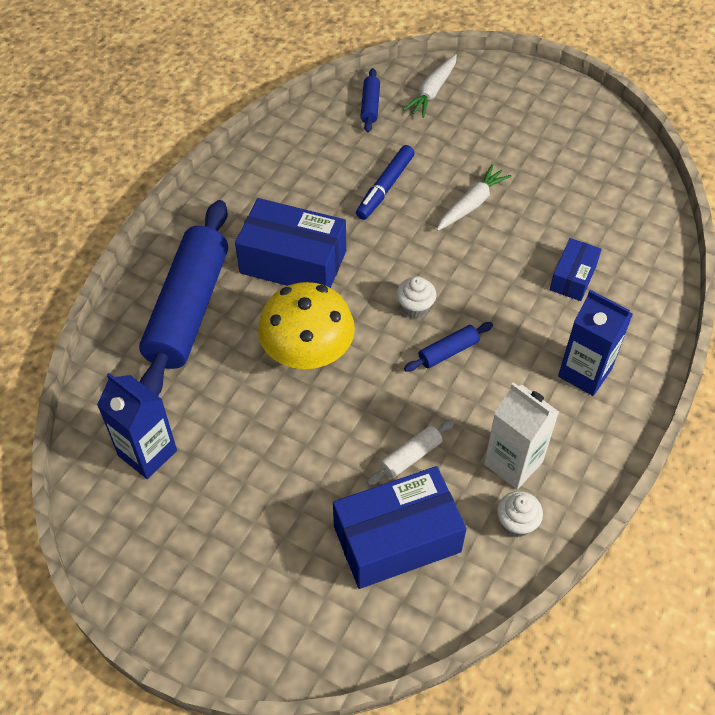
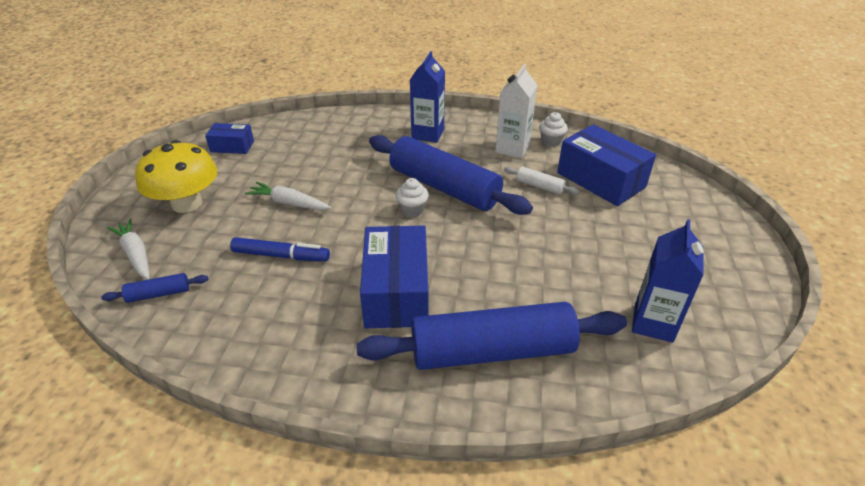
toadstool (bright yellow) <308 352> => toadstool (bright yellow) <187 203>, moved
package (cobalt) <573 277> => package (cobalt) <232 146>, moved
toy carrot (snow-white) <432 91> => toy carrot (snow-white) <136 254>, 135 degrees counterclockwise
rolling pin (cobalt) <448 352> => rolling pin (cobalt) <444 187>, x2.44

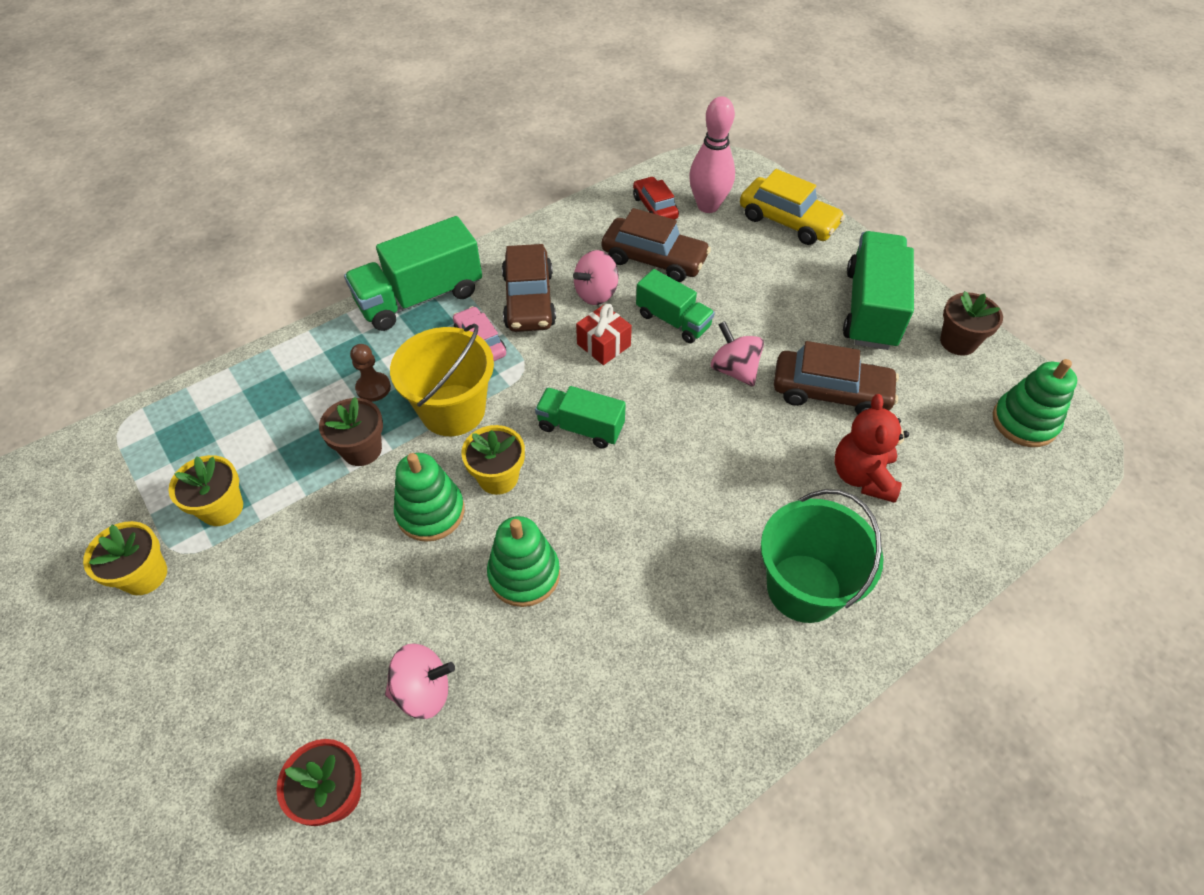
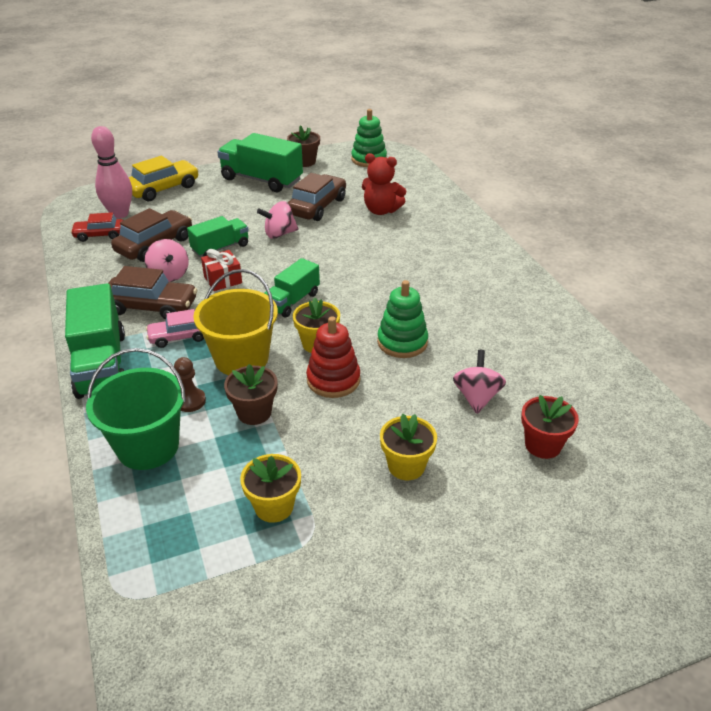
flower pot (bright yellow) <144 575> => flower pot (bright yellow) <406 466>, moved
pail (green) <804 588> => pail (green) <148 447>, moved
ring stacker (green) <430 512> => ring stacker (crimson) <333 380>

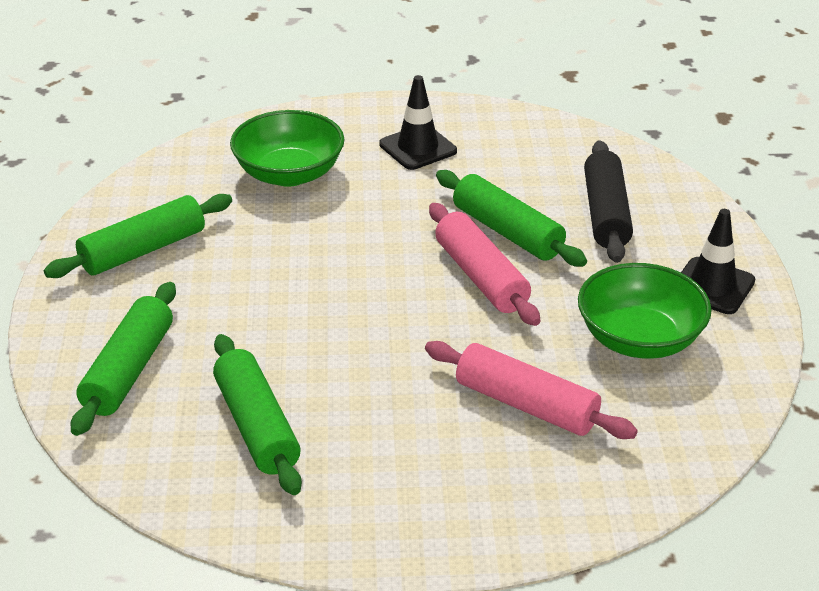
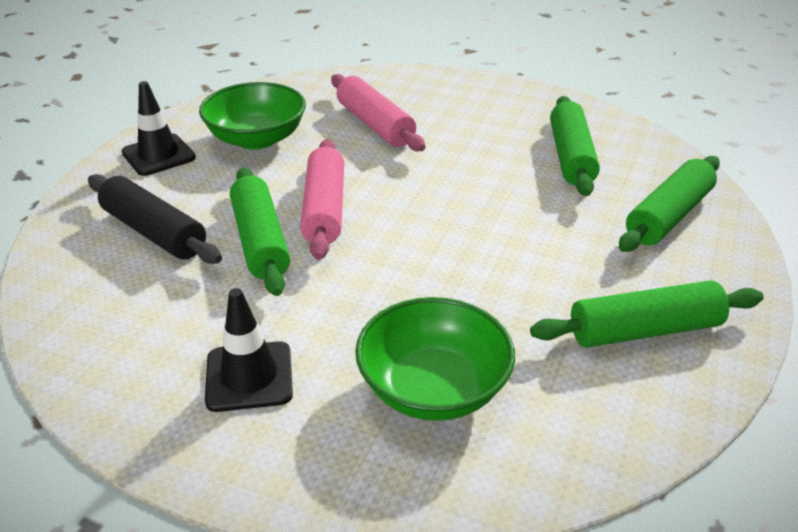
rolling pin (ebony) <606 214> => rolling pin (ebony) <154 232>, 75 degrees counterclockwise

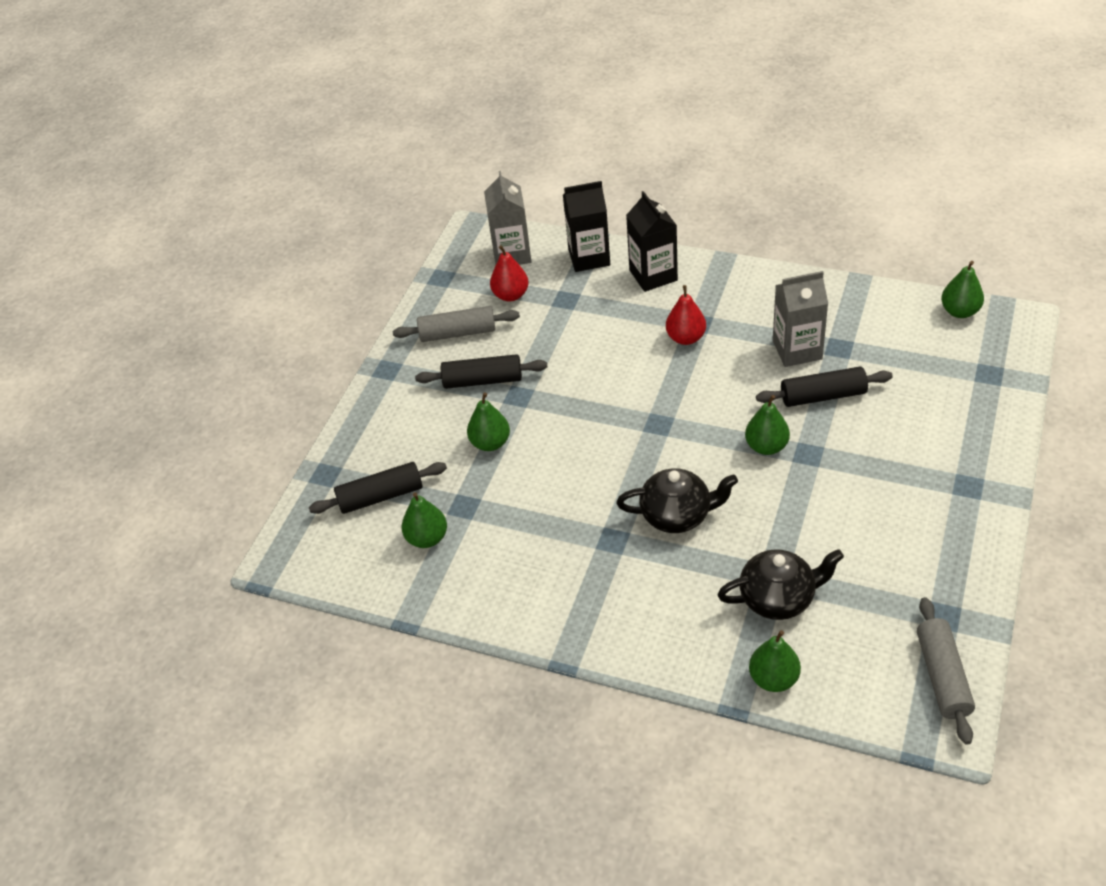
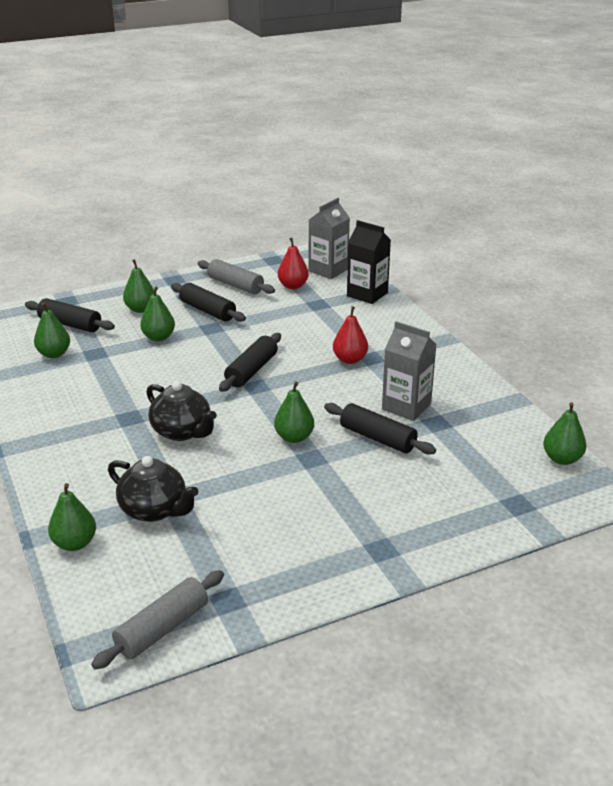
carton (ebony) <653 275> => nothing
nothing => pear fruit (green) <140 309>
nothing => rolling pin (ebony) <251 370>

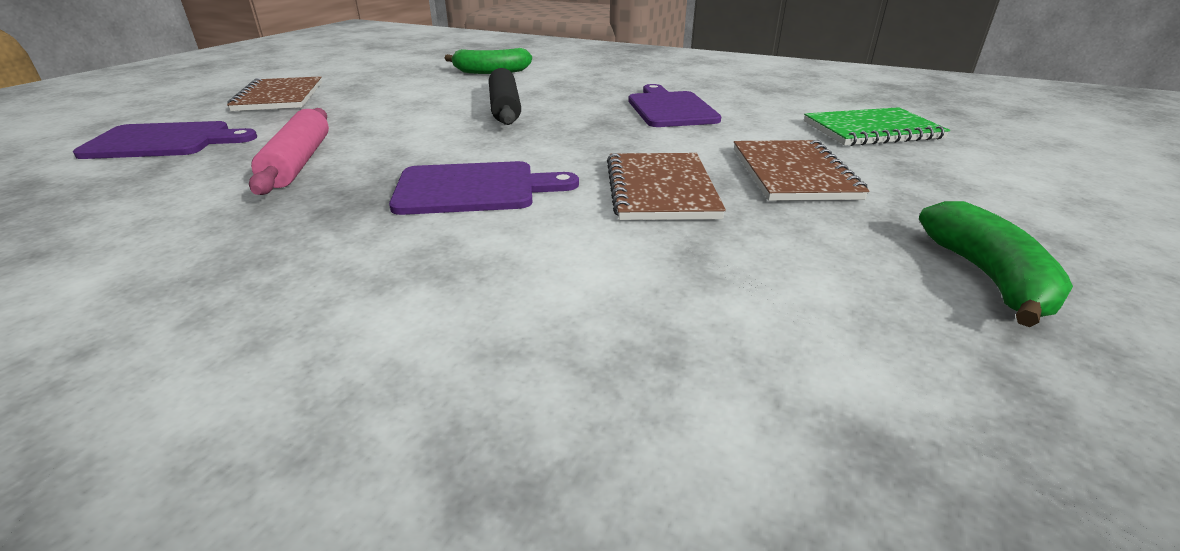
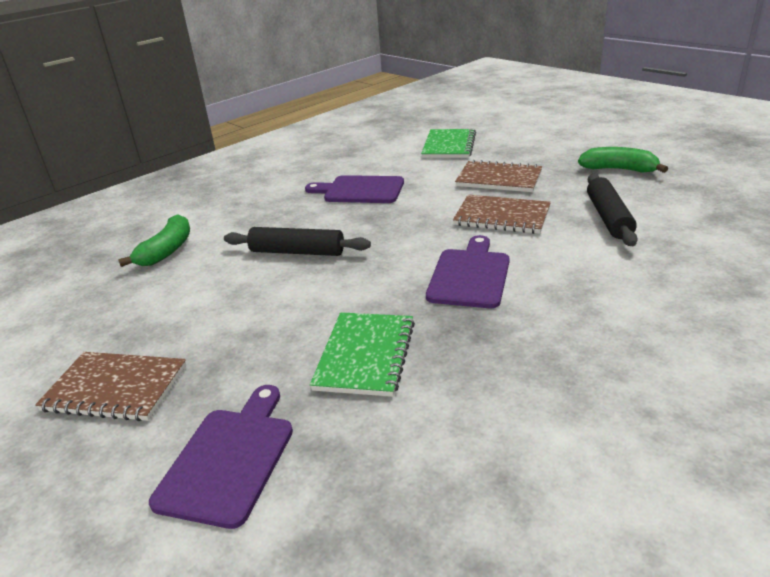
nothing => rolling pin (ebony) <608 217>
rolling pin (rose-pink) <299 162> => exercise book (green) <365 355>

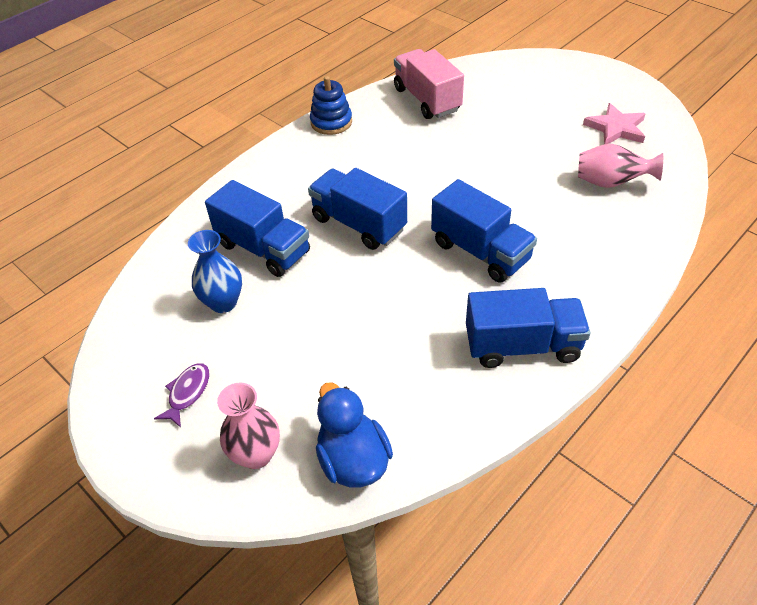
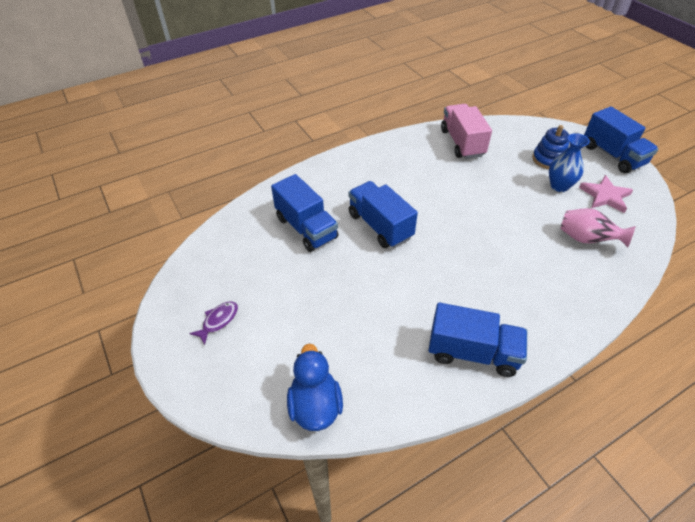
tall vase (rose-pink) <256 454> => nothing
tall vase (cobalt) <223 302> => tall vase (cobalt) <559 186>, moved
ring stacker (cobalt) <331 122> => ring stacker (cobalt) <548 159>, moved
toy truck (cobalt) <480 251> => toy truck (cobalt) <612 155>, moved

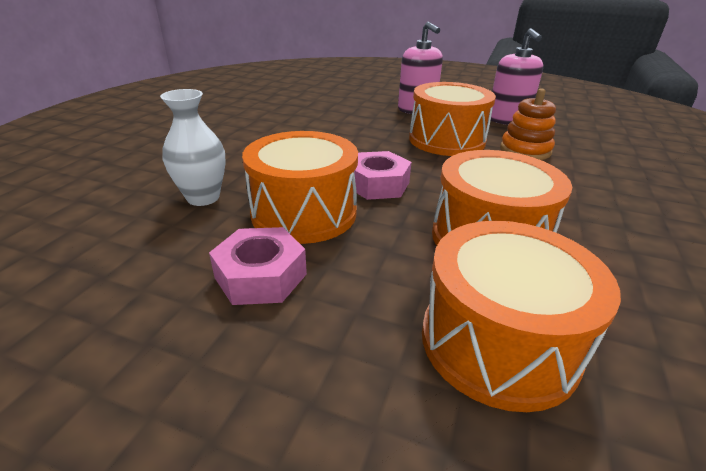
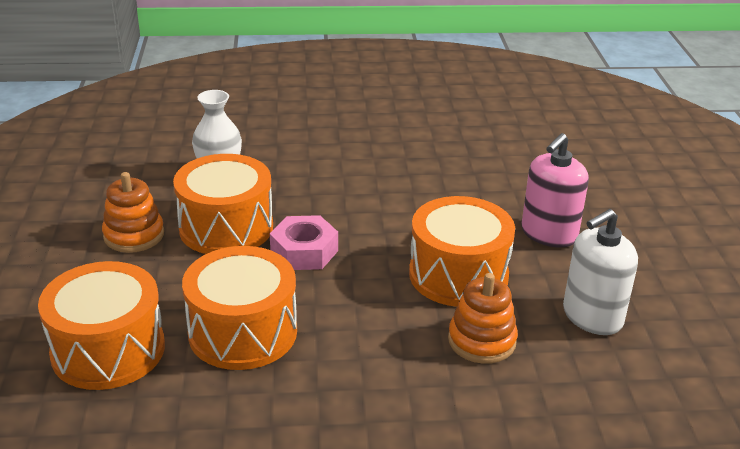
hex nut (rose-pink) <261 276> => ring stacker (orange-coloured) <134 235>
soap dispenser (rose-pink) <507 119> => soap dispenser (snow-white) <592 316>

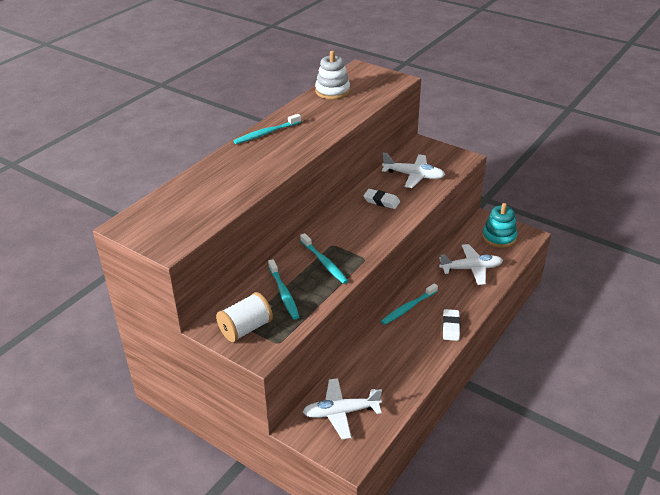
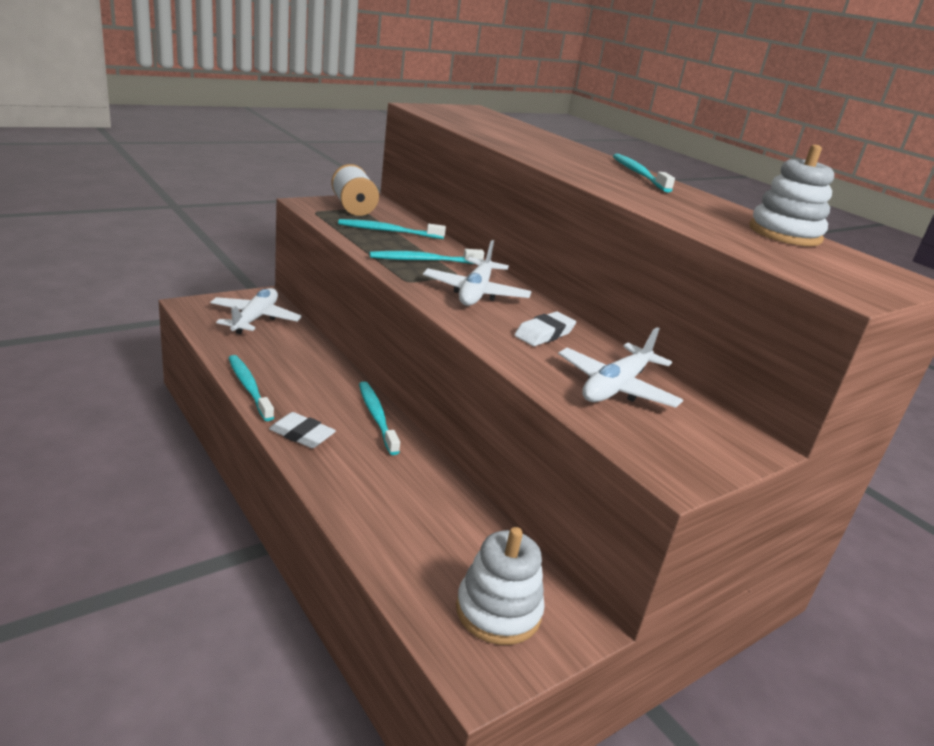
nothing => dental brush (teal) <249 388>
plane (snow-white) <471 269> => plane (snow-white) <475 293>, moved
ring stacker (teal) <499 237> => ring stacker (snow-white) <498 611>

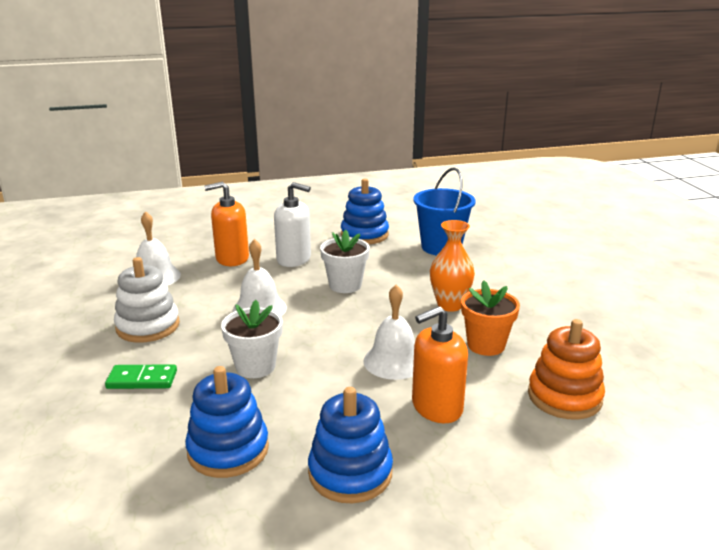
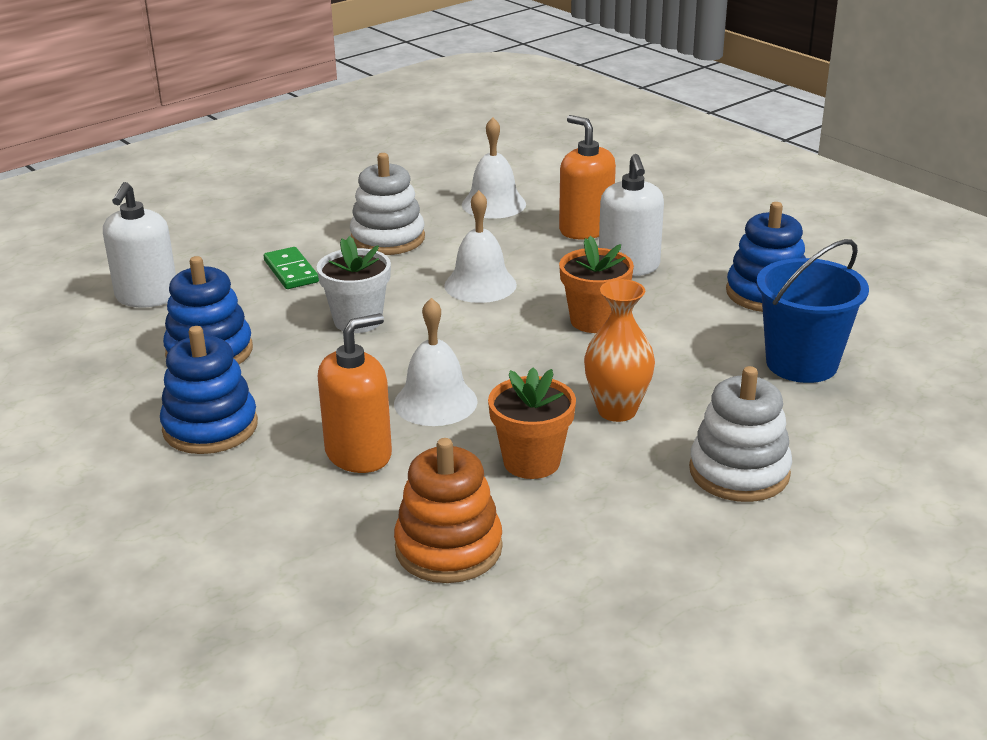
nothing => soap dispenser (snow-white) <147 297>
nothing => ring stacker (snow-white) <739 472>
flower pot (snow-white) <345 285> => flower pot (orange-coloured) <594 320>
soap dispenser (orange-coloured) <436 407> => soap dispenser (orange-coloured) <359 454>, 105 degrees clockwise

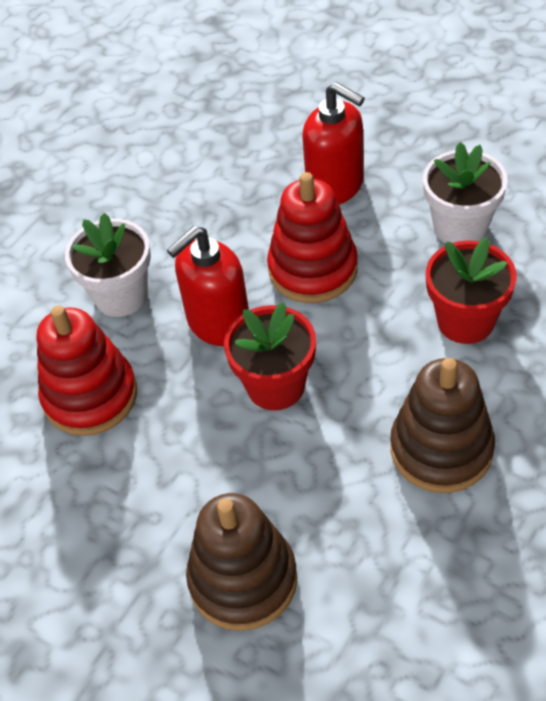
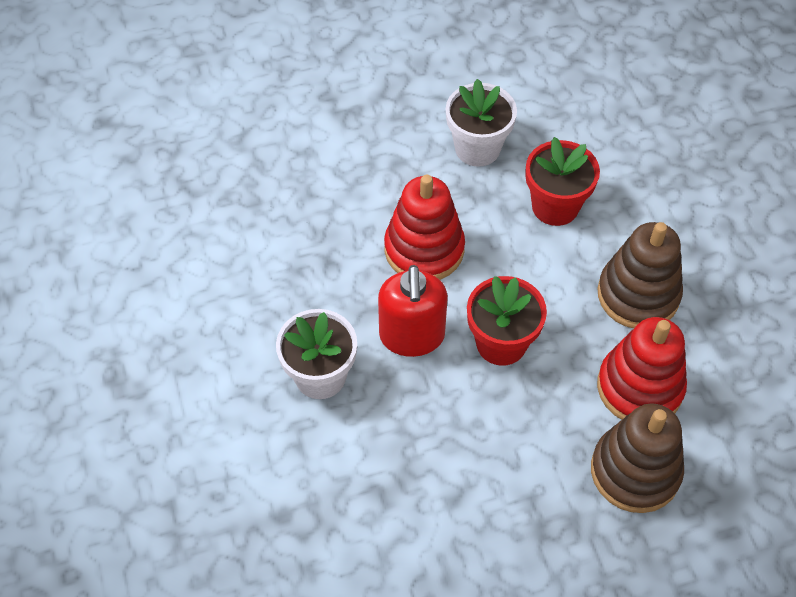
soap dispenser (crimson) <335 186> => nothing
ring stacker (crimson) <90 396> => ring stacker (crimson) <639 387>, moved

